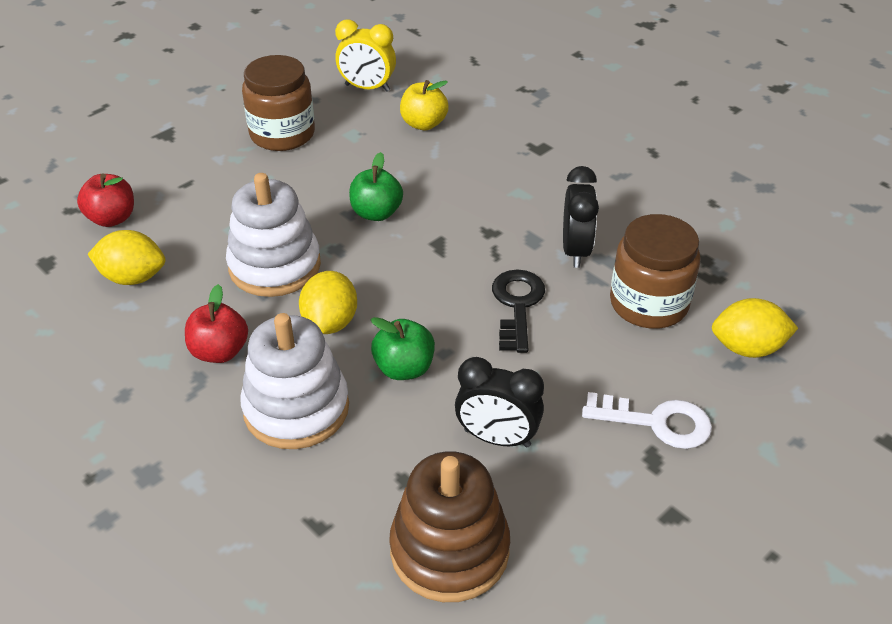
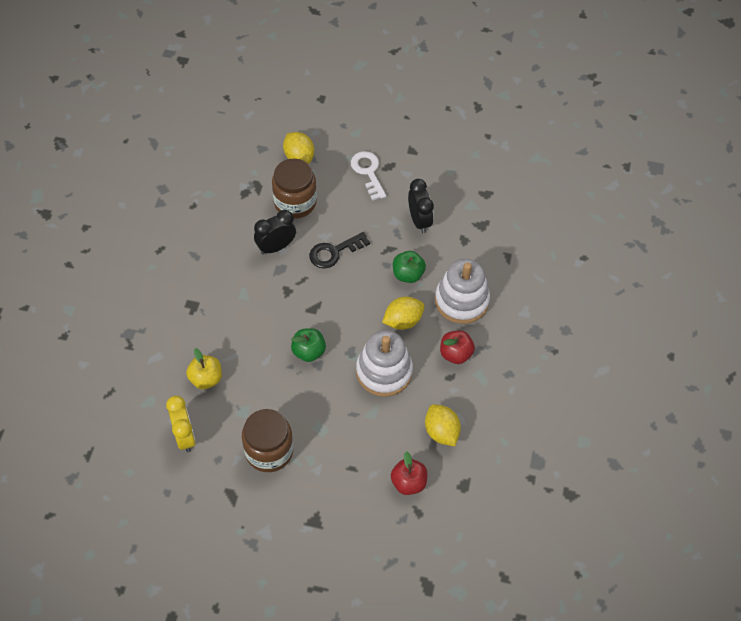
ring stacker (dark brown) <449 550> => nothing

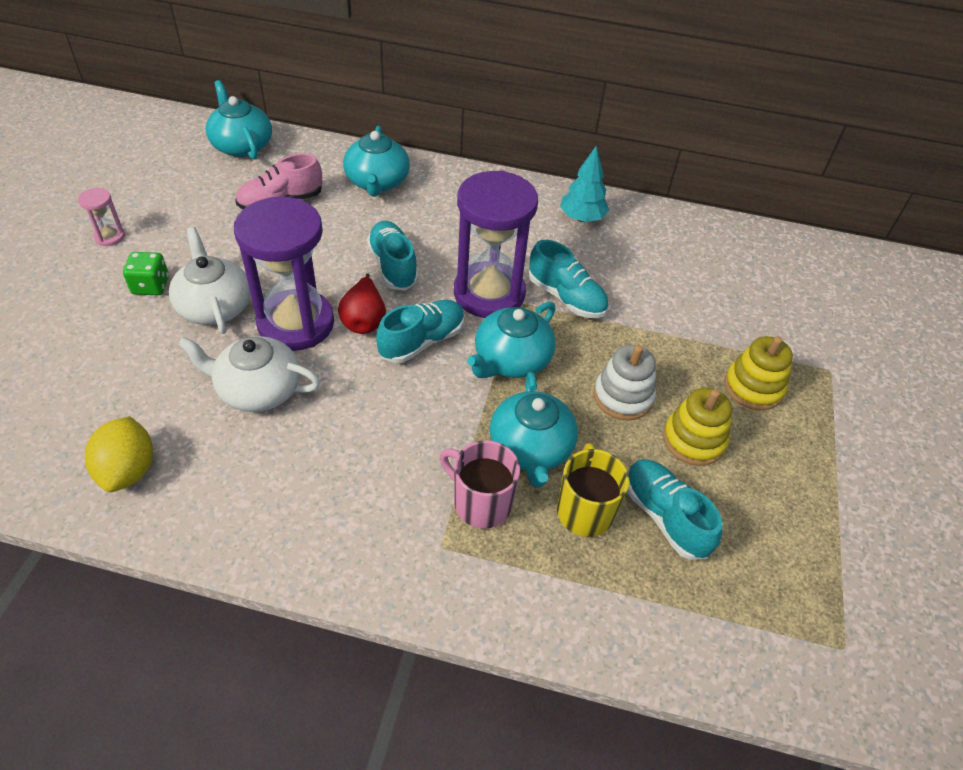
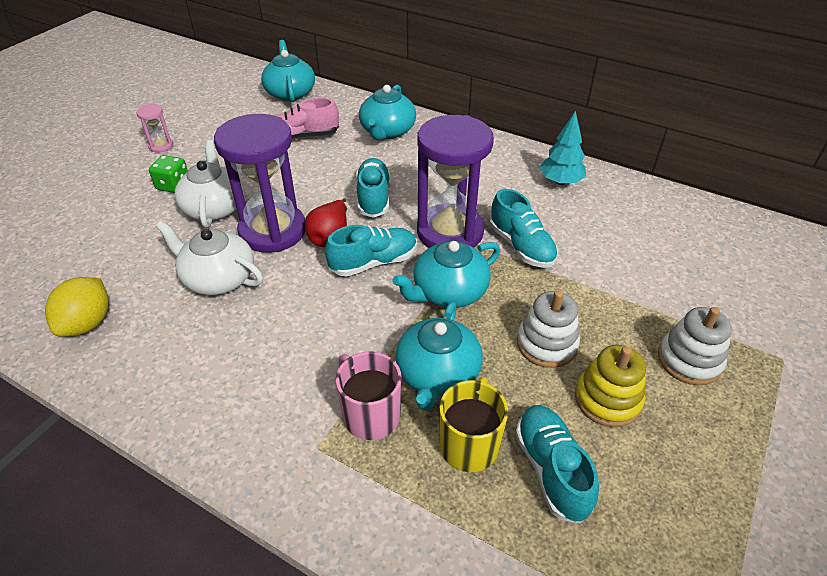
ring stacker (bright yellow) <753 387> => ring stacker (snow-white) <689 360>

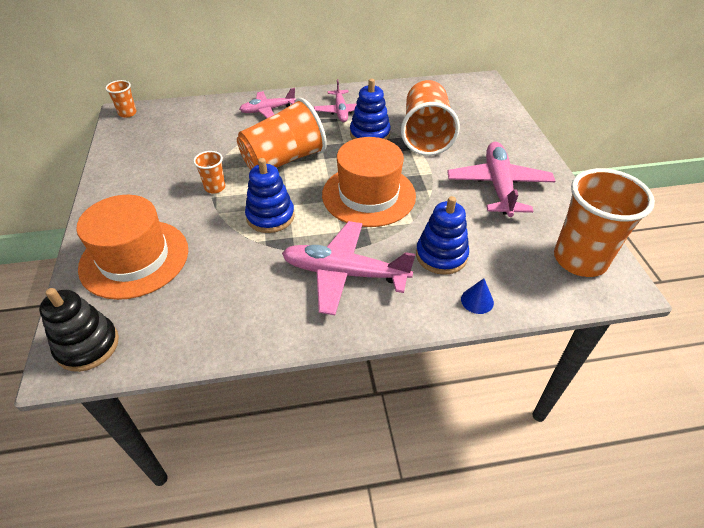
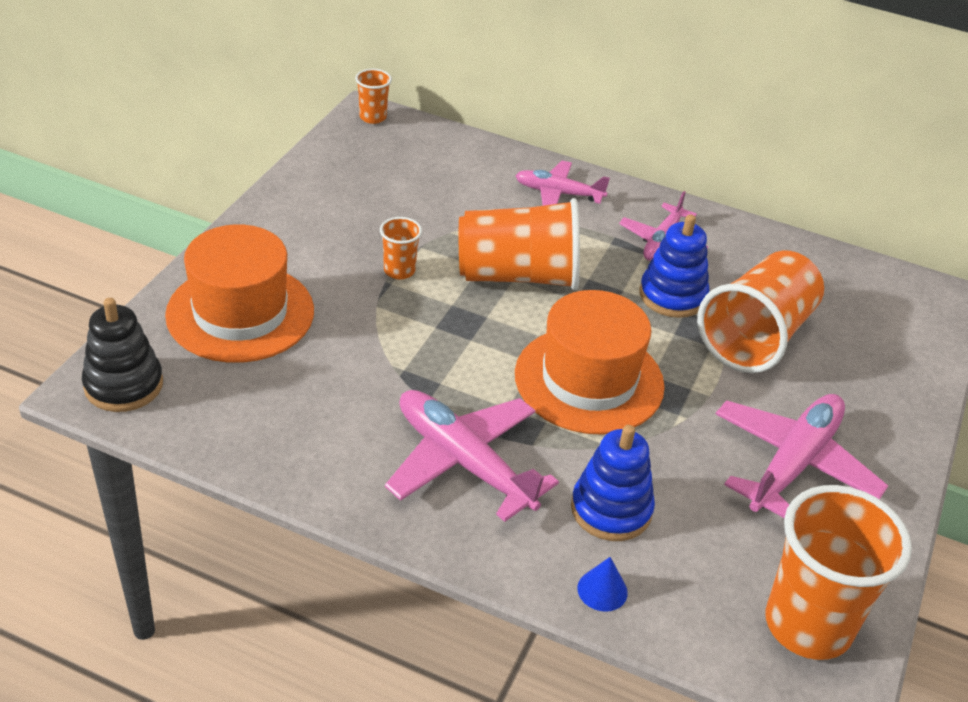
ring stacker (cobalt) <270 216> => nothing

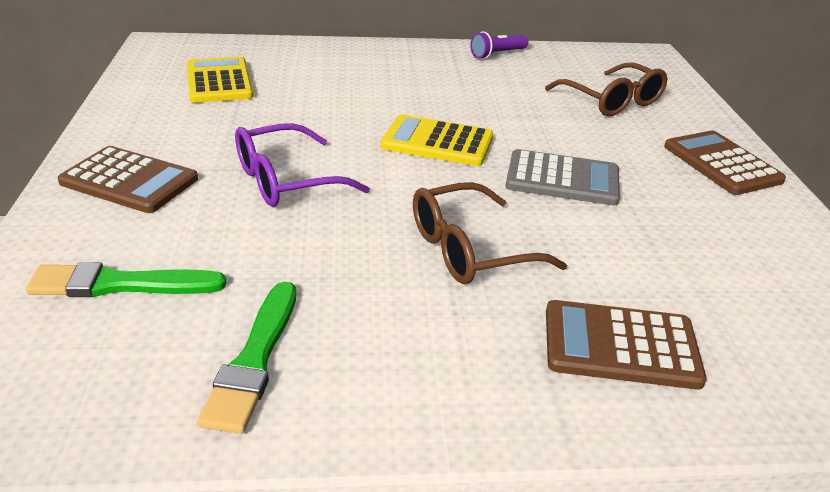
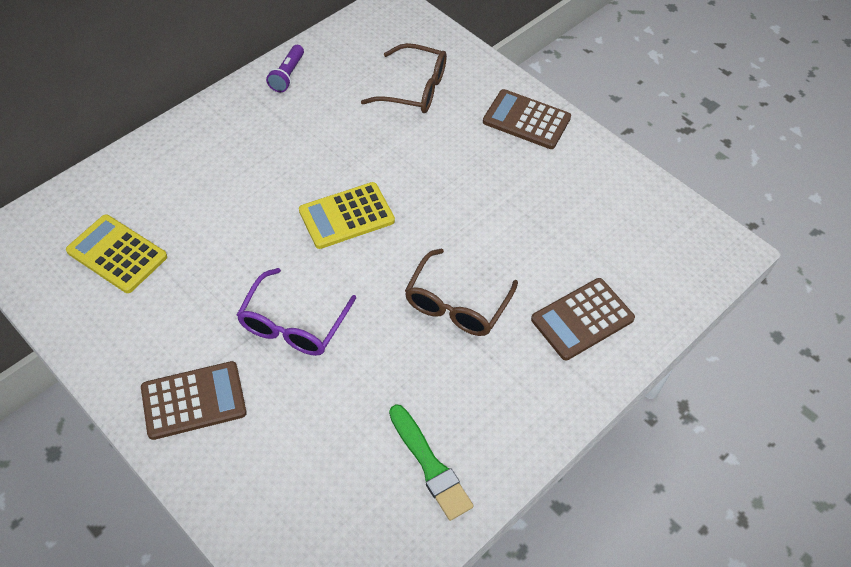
paint brush (green) <120 284> => nothing
adding machine (gray) <562 179> => nothing

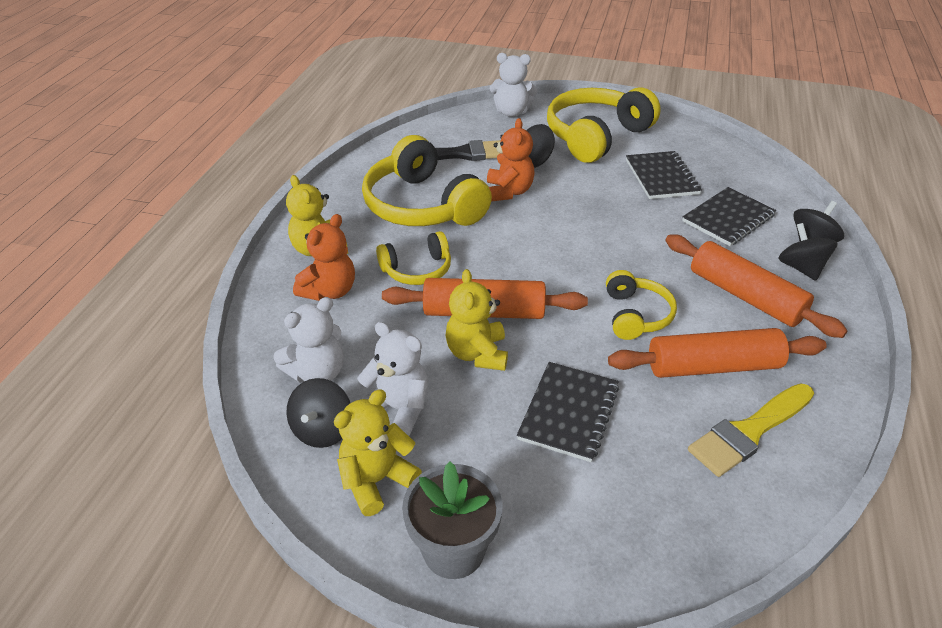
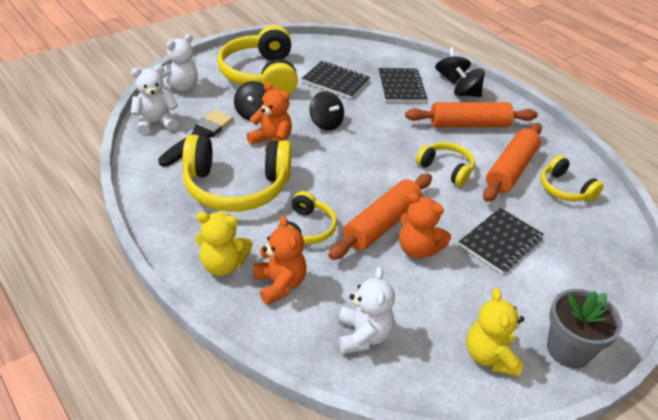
spinning top (ebony) <323 430> => spinning top (ebony) <326 123>, moved
stuffed bear (snow-white) <398 408> => stuffed bear (snow-white) <156 123>, moved
paint brush (bright yellow) <749 431> => over-ear headphones (bright yellow) <565 189>
stuffed bear (bright yellow) <477 353> => stuffed bear (orange-coloured) <418 249>
exercise book (ebony) <568 412> => exercise book (ebony) <500 242>, 75 degrees clockwise

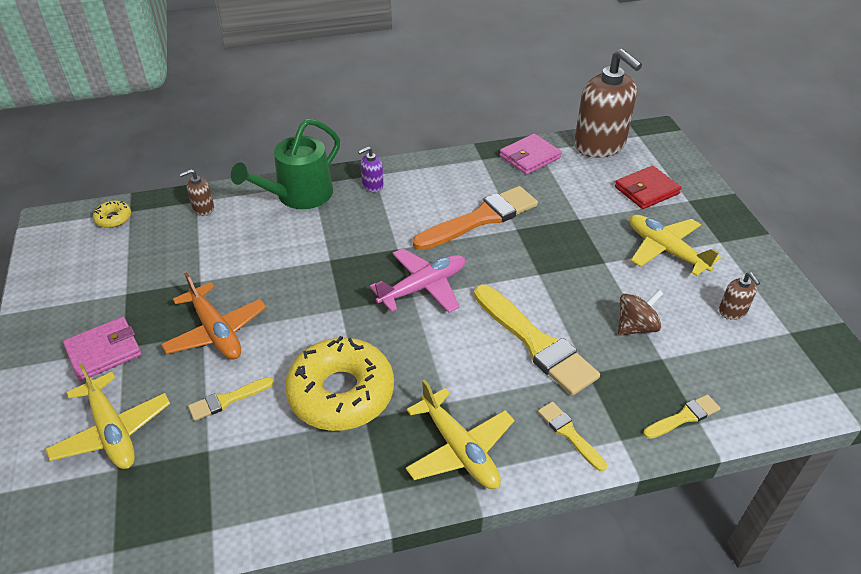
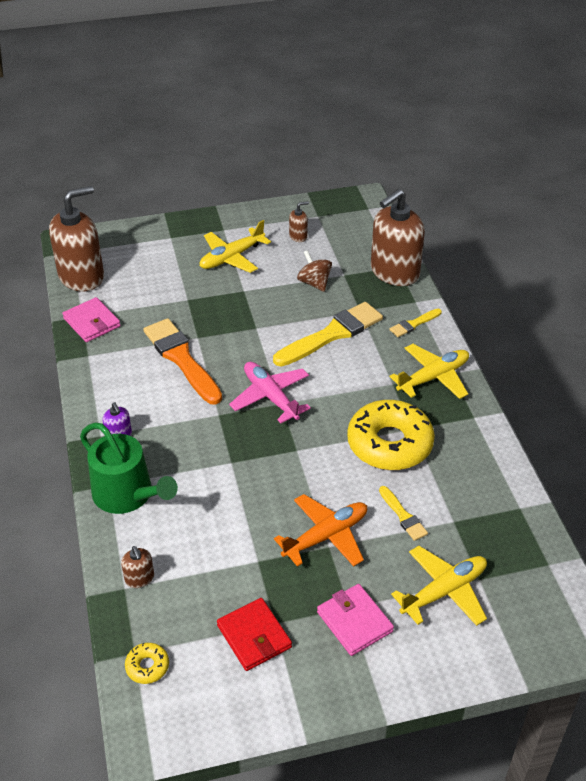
billfold (crimson) <646 190> => billfold (crimson) <254 636>, moved
paint brush (bright yellow) <683 417> => soap dispenser (dark brown) <394 272>

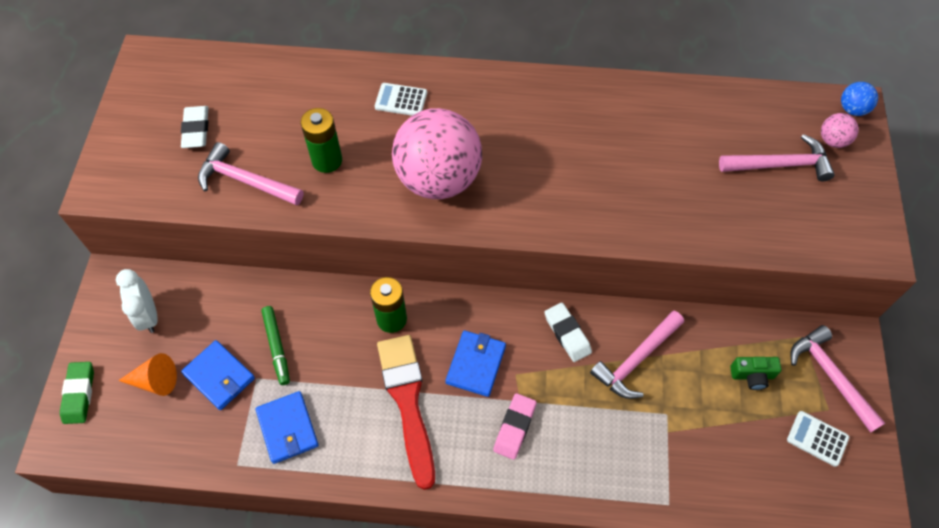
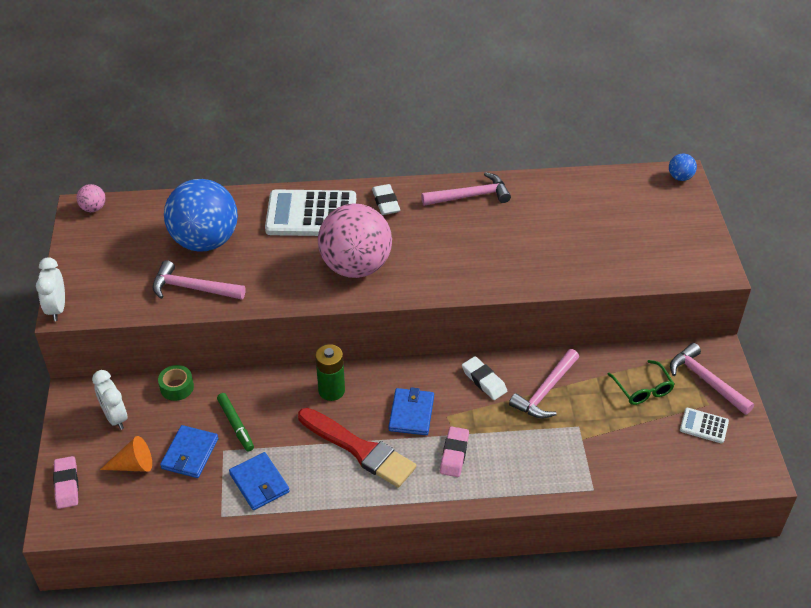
AA battery (green) <327 160> => nothing
nothing => bedside clock (snow-white) <57 308>
nothing => sticky tape (green) <177 387>
nothing => sphere (cobalt) <205 241>
pencil eraser (snow-white) <196 130> => pencil eraser (snow-white) <385 202>, moved
claw hammer (rose-pink) <779 165> => claw hammer (rose-pink) <470 196>, moved
sphere (rose-pink) <832 140> => sphere (rose-pink) <93 208>, moved
camera (green) <752 376> => eyeglasses (green) <643 389>
pencil eraser (green) <79 394> => pencil eraser (rose-pink) <67 485>
billfold (cobalt) <219 376> => billfold (cobalt) <190 454>, 75 degrees clockwise
paint brush (crimson) <408 402> => paint brush (crimson) <359 449>, 150 degrees clockwise
adding machine (snow-white) <401 100> => adding machine (snow-white) <311 214>, x2.17

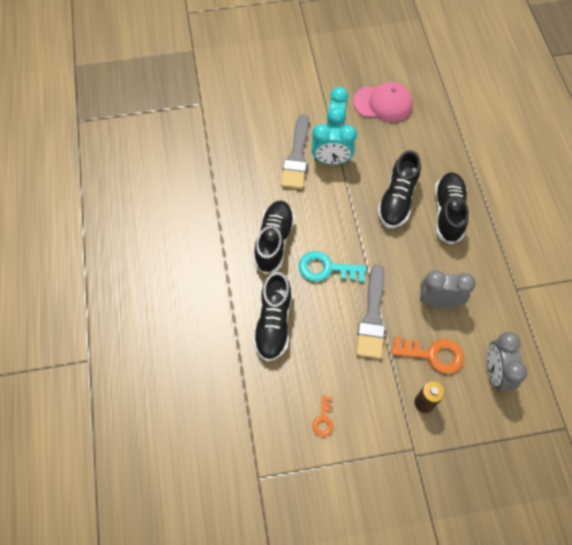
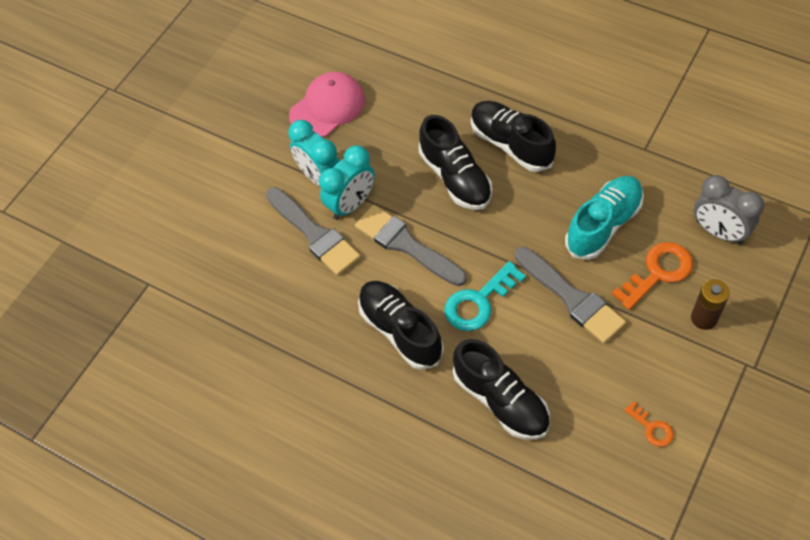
nothing => paint brush (gray) <406 244>
bedside clock (gray) <438 301> => shoe (teal) <603 225>

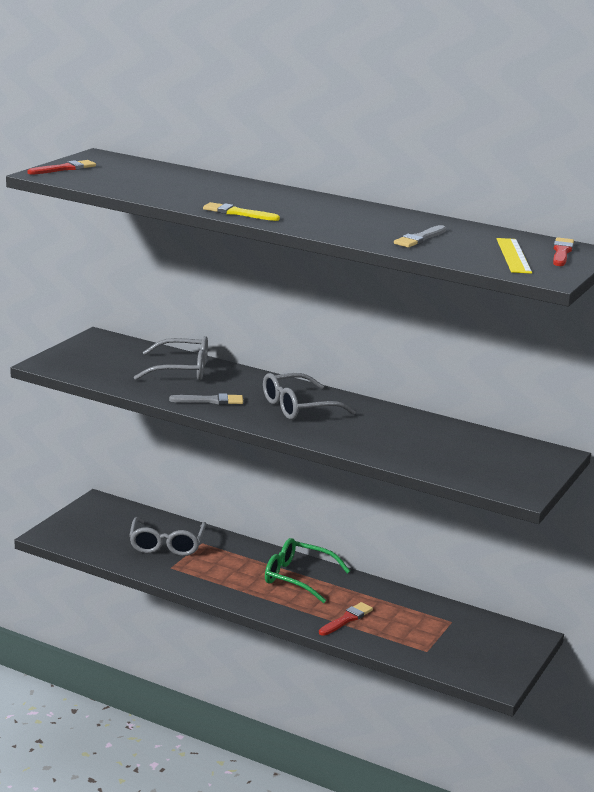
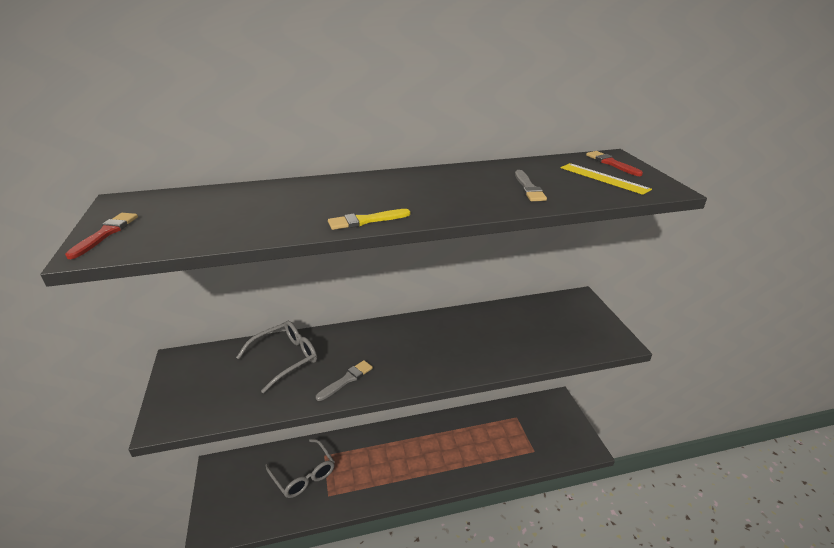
eyeglasses (gray) <298 407> => nothing
eyeglasses (green) <298 578> => nothing
paint brush (crimson) <346 619> => nothing

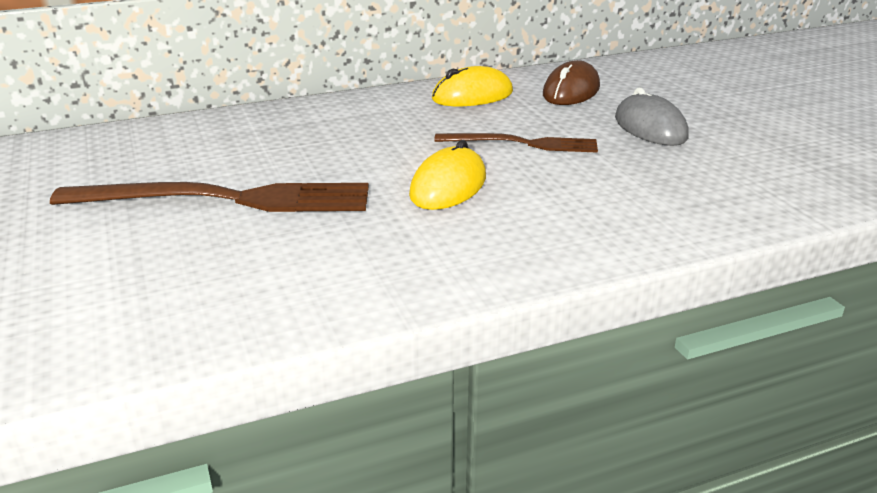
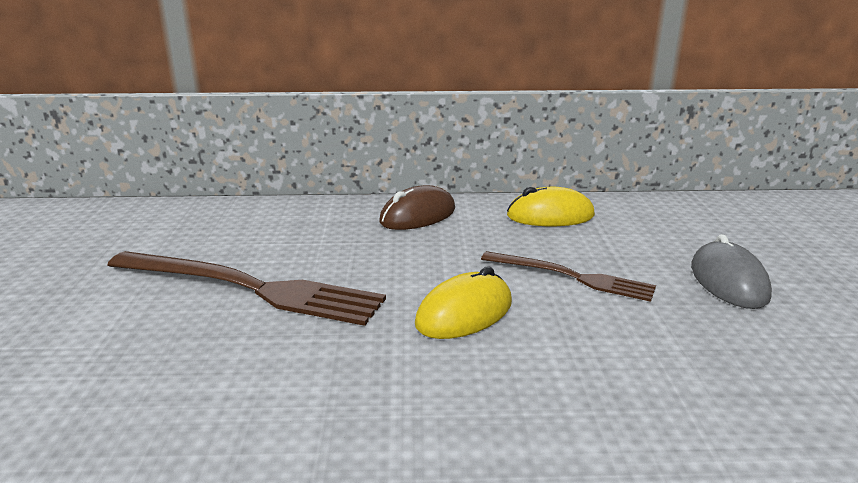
computer mouse (dark brown) <571 91> => computer mouse (dark brown) <418 216>, moved

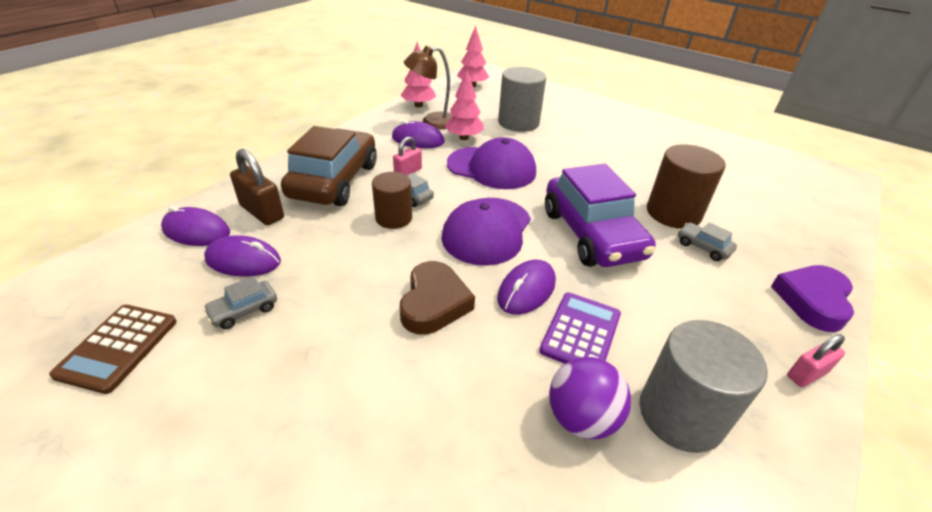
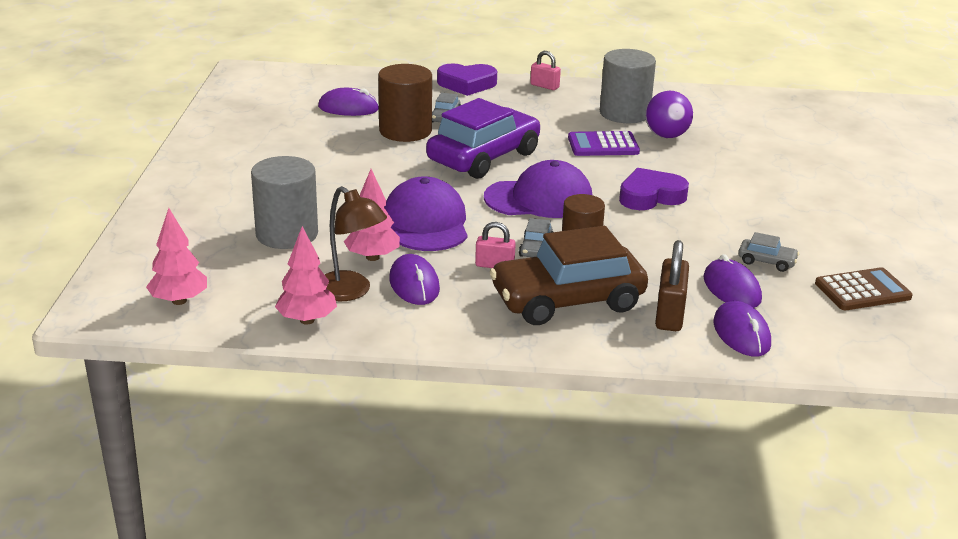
computer mouse (purple) <526 290> => computer mouse (purple) <348 108>, moved
heart shape (dark brown) <434 303> => heart shape (purple) <650 196>

